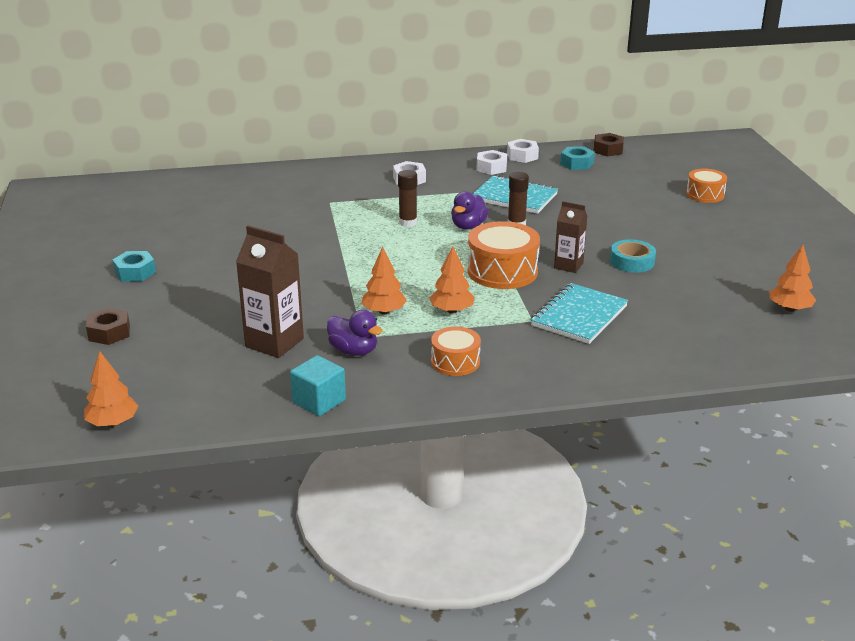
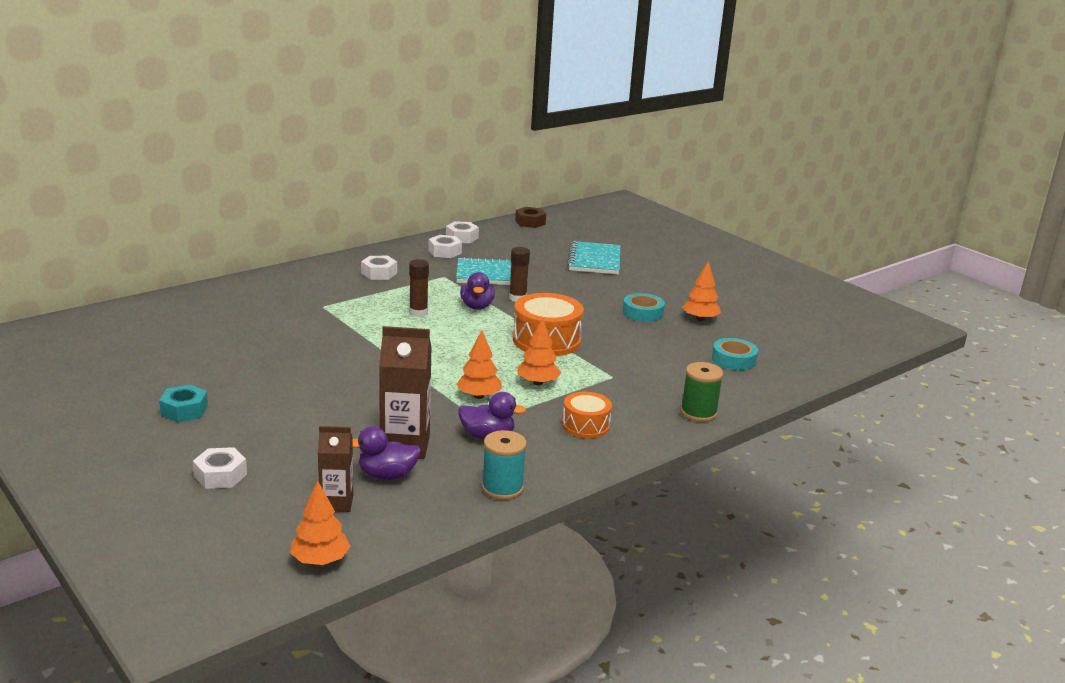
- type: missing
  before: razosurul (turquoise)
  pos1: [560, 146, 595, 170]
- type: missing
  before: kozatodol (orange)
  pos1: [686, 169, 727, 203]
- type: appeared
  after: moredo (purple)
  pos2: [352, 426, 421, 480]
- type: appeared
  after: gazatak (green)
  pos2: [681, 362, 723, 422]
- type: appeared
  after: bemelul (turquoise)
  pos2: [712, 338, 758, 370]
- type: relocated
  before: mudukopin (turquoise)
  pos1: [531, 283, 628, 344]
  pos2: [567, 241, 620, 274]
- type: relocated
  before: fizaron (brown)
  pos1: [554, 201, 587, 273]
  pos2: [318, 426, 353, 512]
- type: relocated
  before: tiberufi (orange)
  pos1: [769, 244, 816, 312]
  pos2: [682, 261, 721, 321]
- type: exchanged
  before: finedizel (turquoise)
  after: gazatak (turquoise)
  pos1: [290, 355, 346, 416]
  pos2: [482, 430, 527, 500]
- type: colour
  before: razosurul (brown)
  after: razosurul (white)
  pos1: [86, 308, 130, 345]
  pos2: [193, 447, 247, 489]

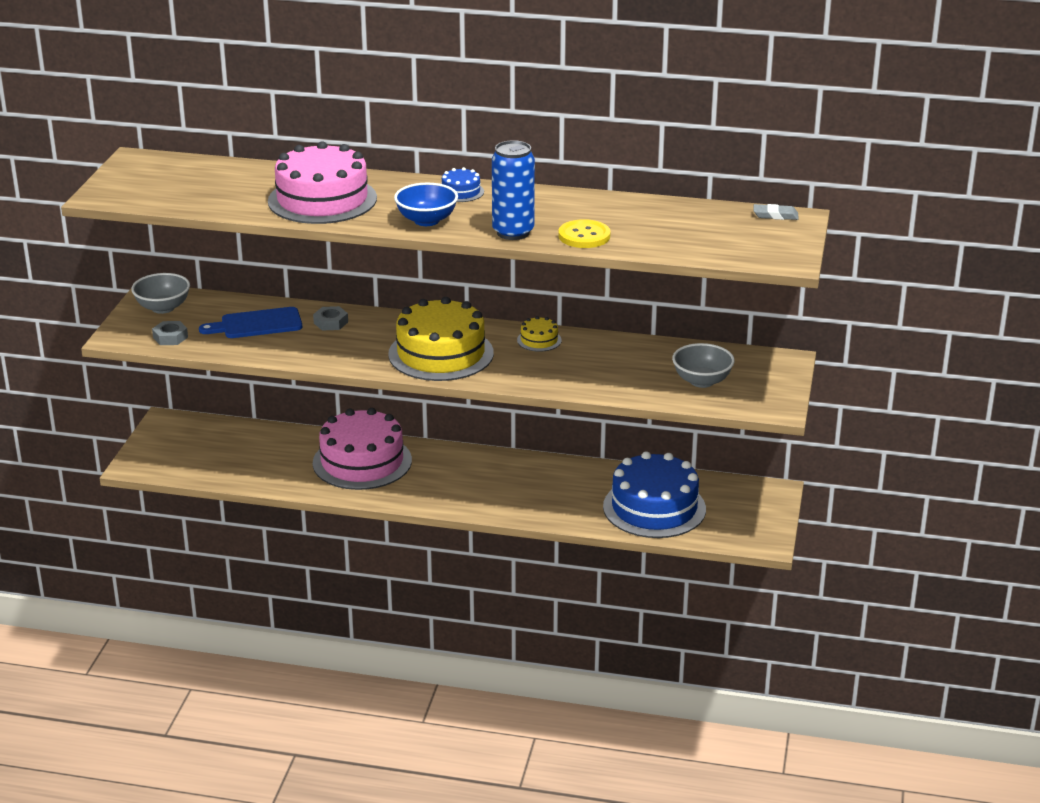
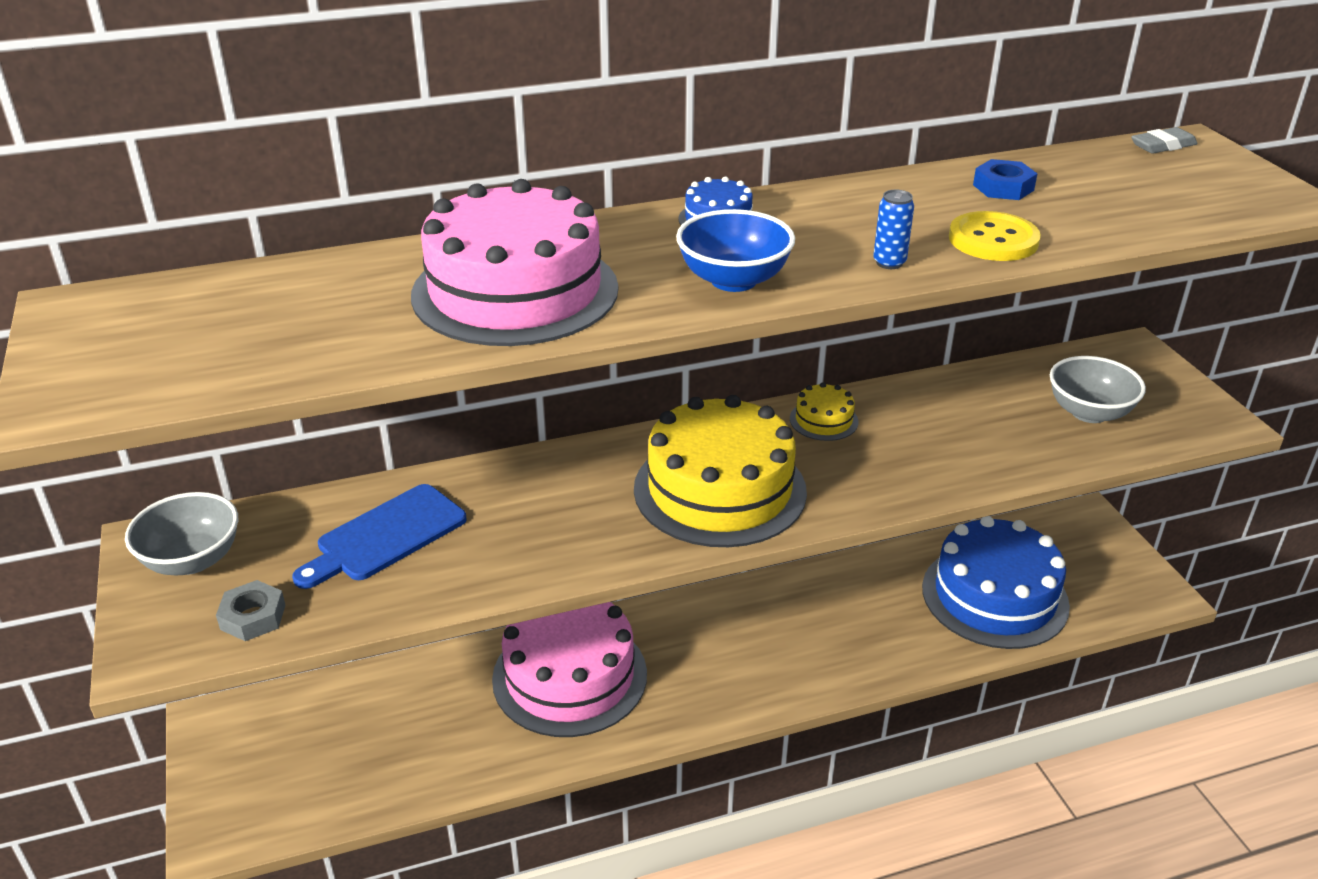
- type: missing
  before: razosurul (grey)
  pos1: [313, 306, 348, 330]
- type: appeared
  after: razosurul (blue)
  pos2: [973, 159, 1037, 200]
- type: size
  before: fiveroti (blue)
  pos1: [492, 140, 535, 240]
  pos2: [873, 190, 914, 269]
  scale: 0.45

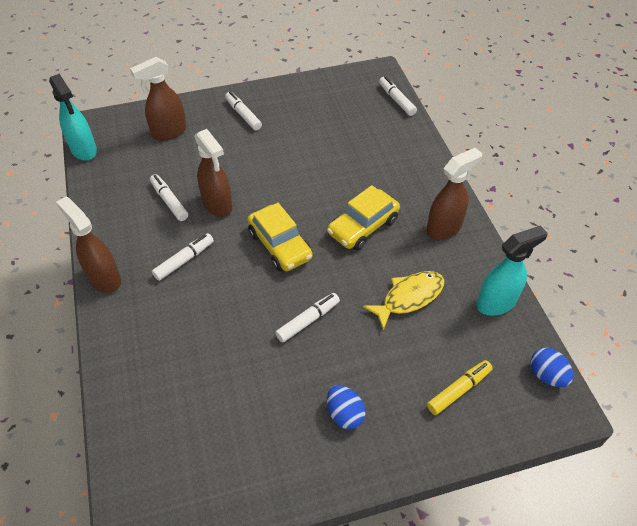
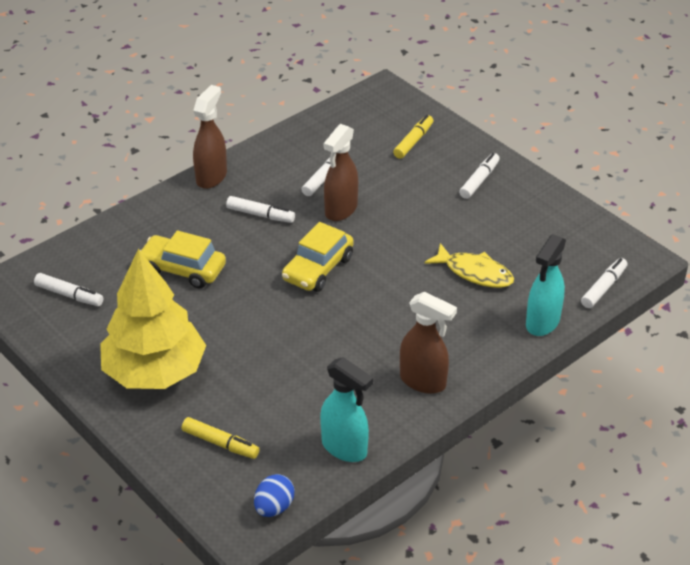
- type: relocated
  before: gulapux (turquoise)
  pos1: [49, 74, 97, 161]
  pos2: [526, 234, 566, 336]
- type: relocated
  before: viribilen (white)
  pos1: [275, 293, 340, 343]
  pos2: [34, 273, 103, 306]
- type: relocated
  before: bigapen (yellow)
  pos1: [327, 185, 400, 250]
  pos2: [140, 230, 226, 289]
- type: relocated
  before: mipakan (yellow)
  pos1: [363, 271, 444, 330]
  pos2: [424, 243, 514, 288]
- type: exchanged
  before: gulapux (brown)
  after: viribilen (yellow)
  pos1: [130, 57, 187, 141]
  pos2: [393, 115, 433, 159]
- type: exchanged
  before: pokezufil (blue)
  after: tiberufi (yellow)
  pos1: [327, 385, 366, 429]
  pos2: [100, 249, 206, 389]

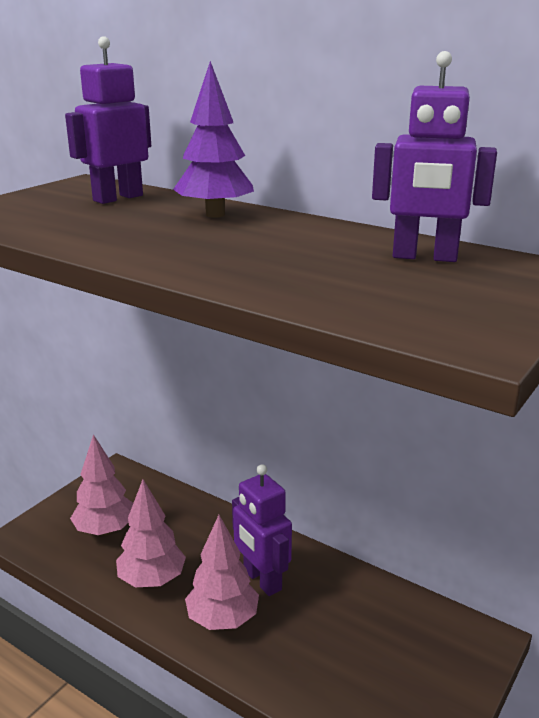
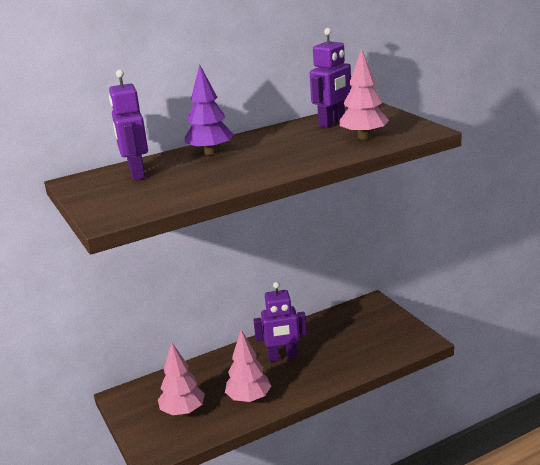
- type: relocated
  before: tiberufi (pink)
  pos1: [185, 515, 259, 630]
  pos2: [339, 48, 389, 140]

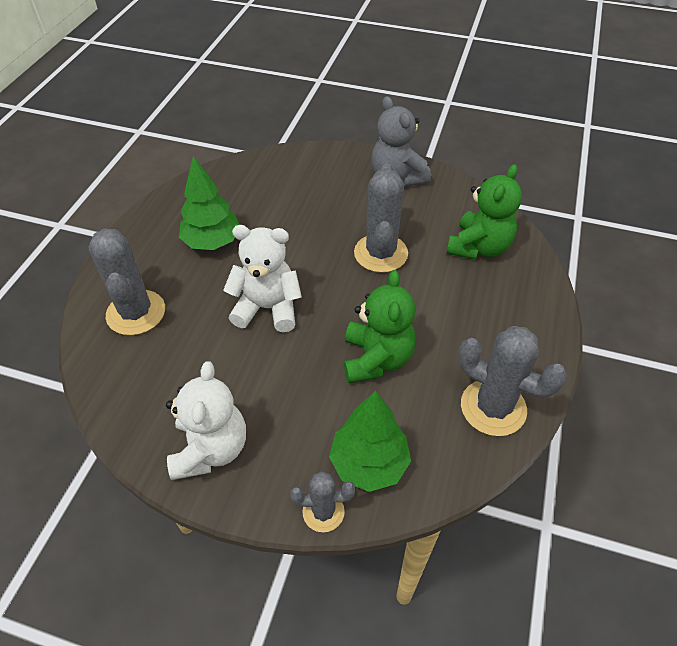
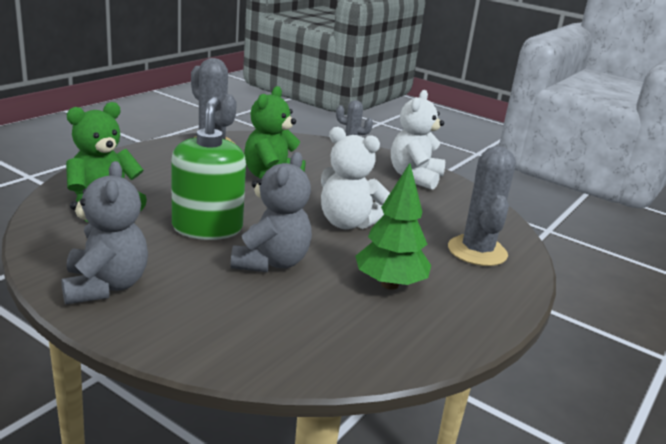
- type: missing
  before: tiberufi (green)
  pos1: [329, 391, 411, 492]
- type: appeared
  after: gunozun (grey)
  pos2: [231, 152, 312, 272]
- type: exchanged
  before: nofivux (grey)
  after: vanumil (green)
  pos1: [354, 164, 408, 273]
  pos2: [172, 97, 246, 240]

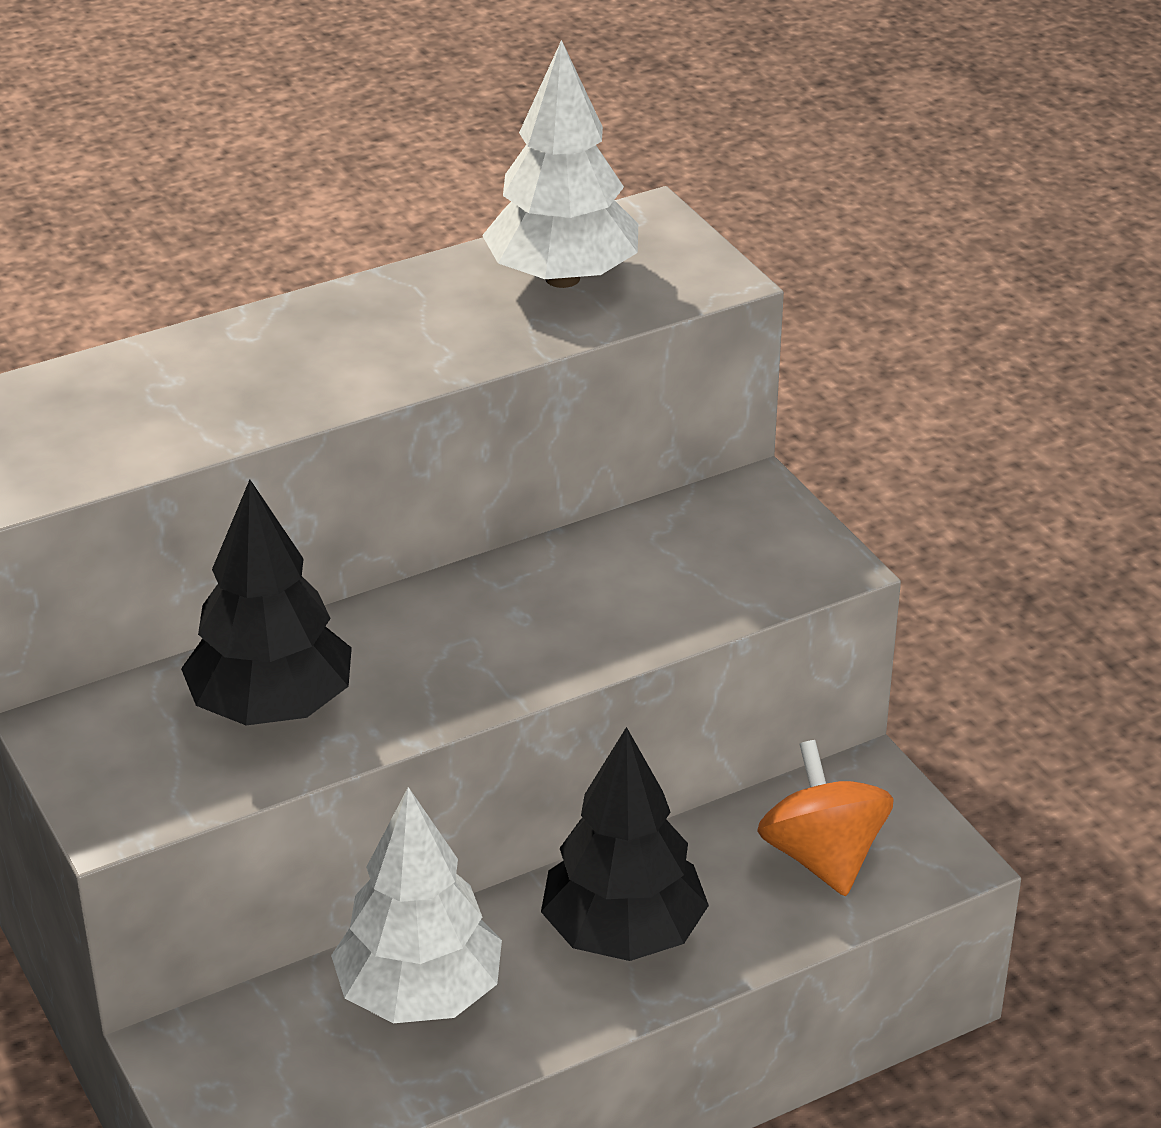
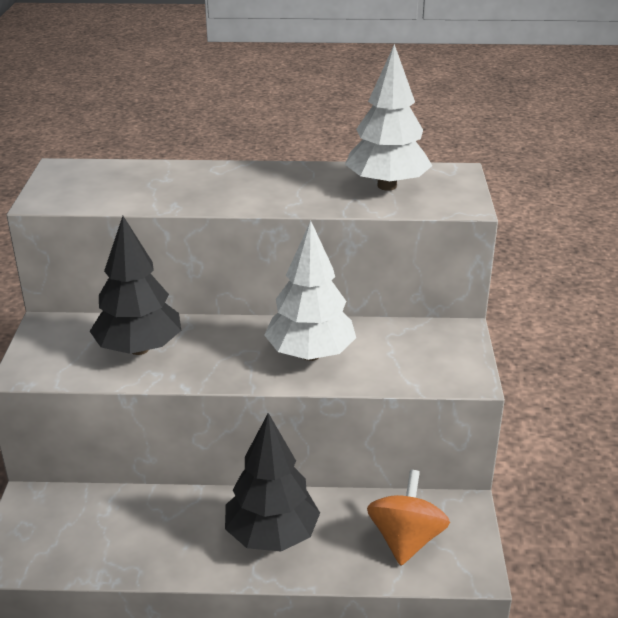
- type: relocated
  before: tiberufi (white)
  pos1: [331, 787, 502, 1023]
  pos2: [264, 221, 356, 361]

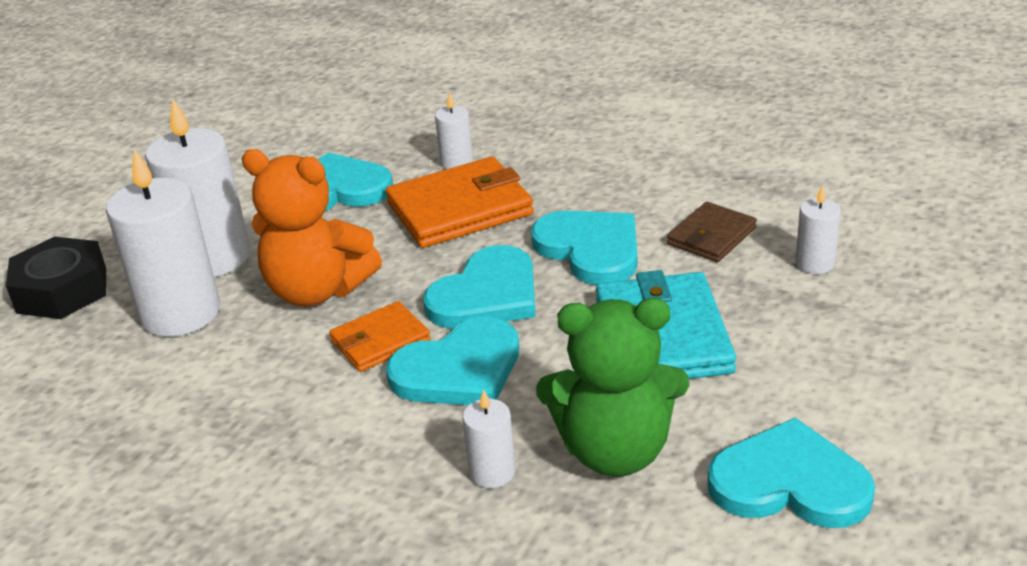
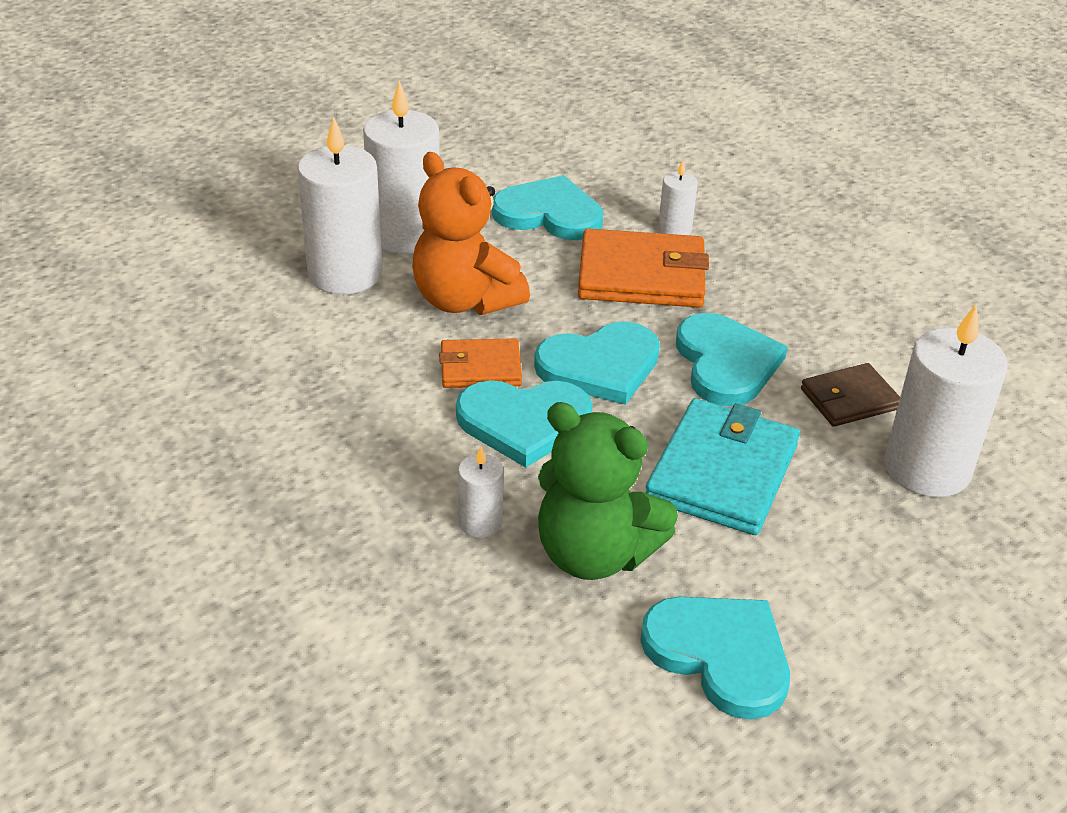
- type: missing
  before: razosurul (black)
  pos1: [6, 237, 106, 319]
- type: size
  before: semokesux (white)
  pos1: [796, 185, 841, 274]
  pos2: [884, 304, 1008, 497]
  scale: 2.08

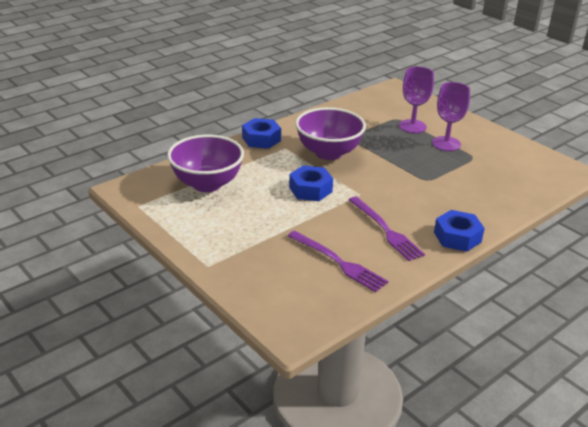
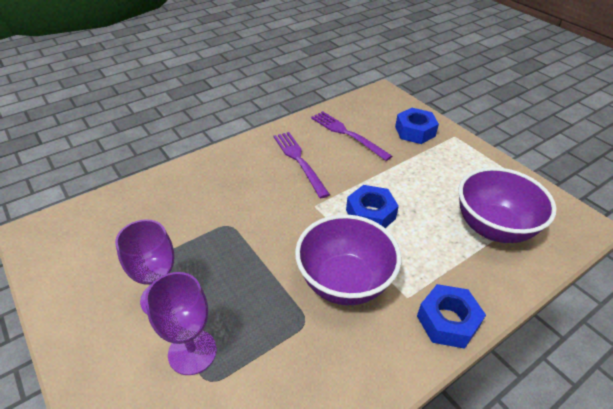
- type: relocated
  before: razosurul (blue)
  pos1: [434, 210, 485, 252]
  pos2: [395, 108, 439, 144]

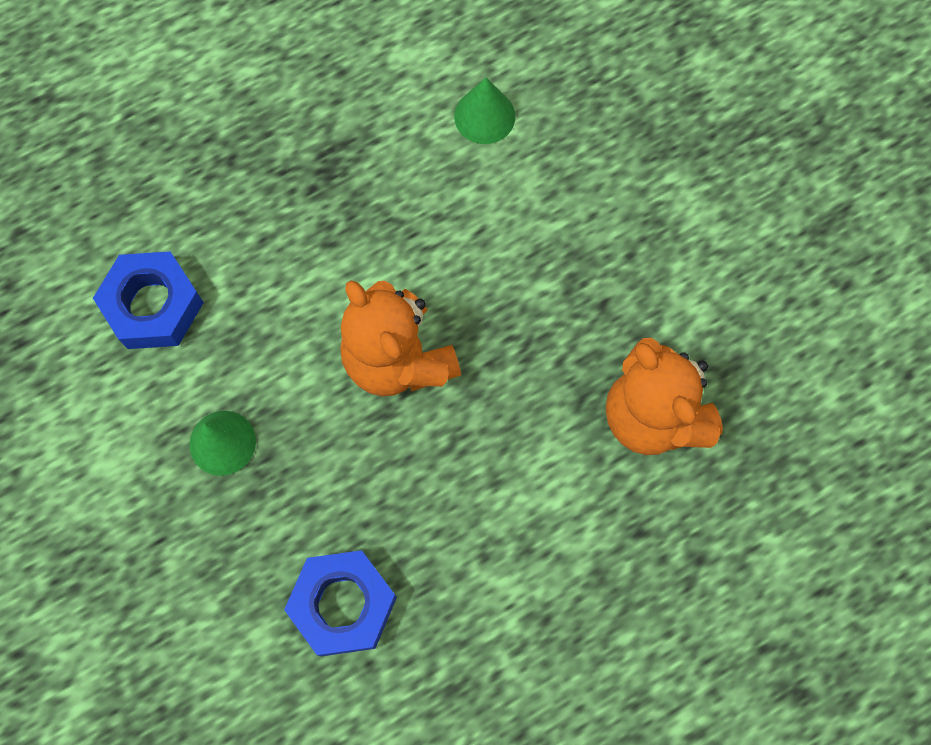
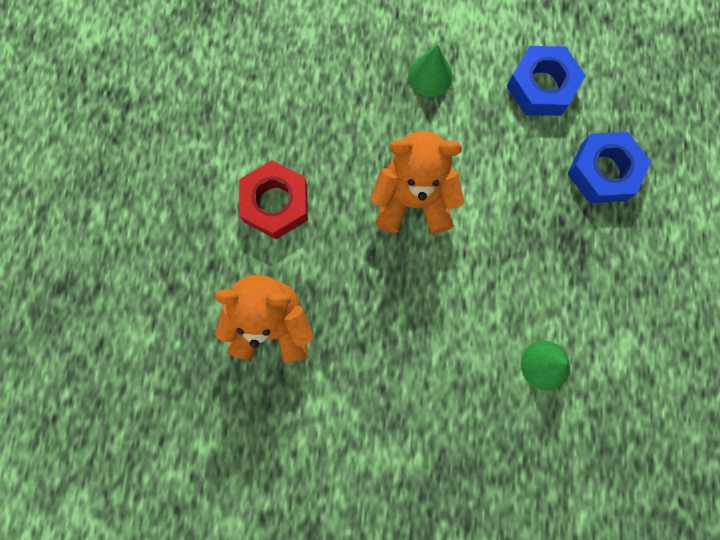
- type: appeared
  after: razosurul (red)
  pos2: [239, 160, 308, 239]
- type: relocated
  before: razosurul (blue)
  pos1: [284, 550, 397, 656]
  pos2: [568, 132, 651, 203]

